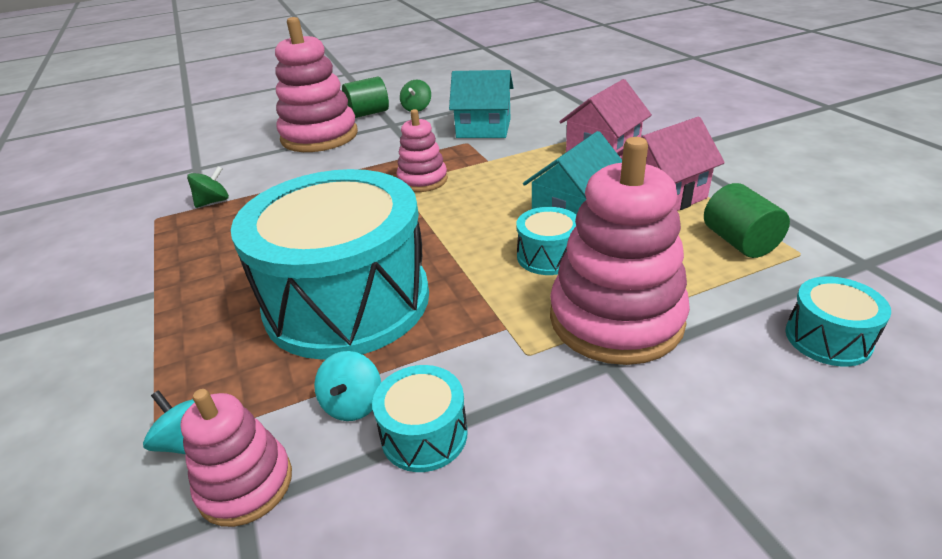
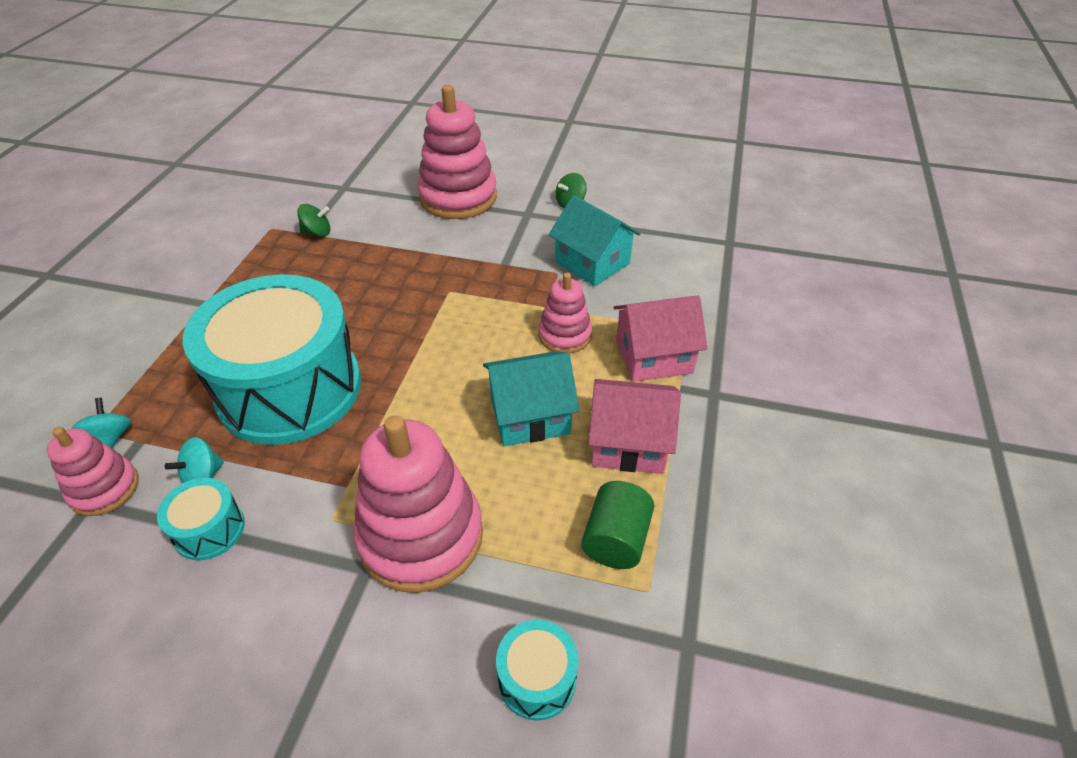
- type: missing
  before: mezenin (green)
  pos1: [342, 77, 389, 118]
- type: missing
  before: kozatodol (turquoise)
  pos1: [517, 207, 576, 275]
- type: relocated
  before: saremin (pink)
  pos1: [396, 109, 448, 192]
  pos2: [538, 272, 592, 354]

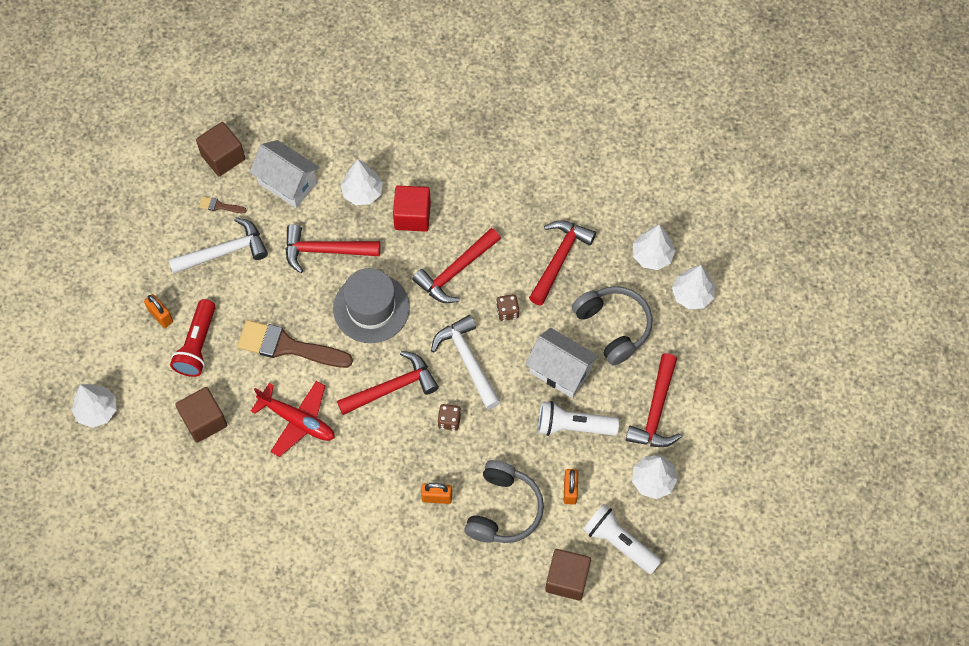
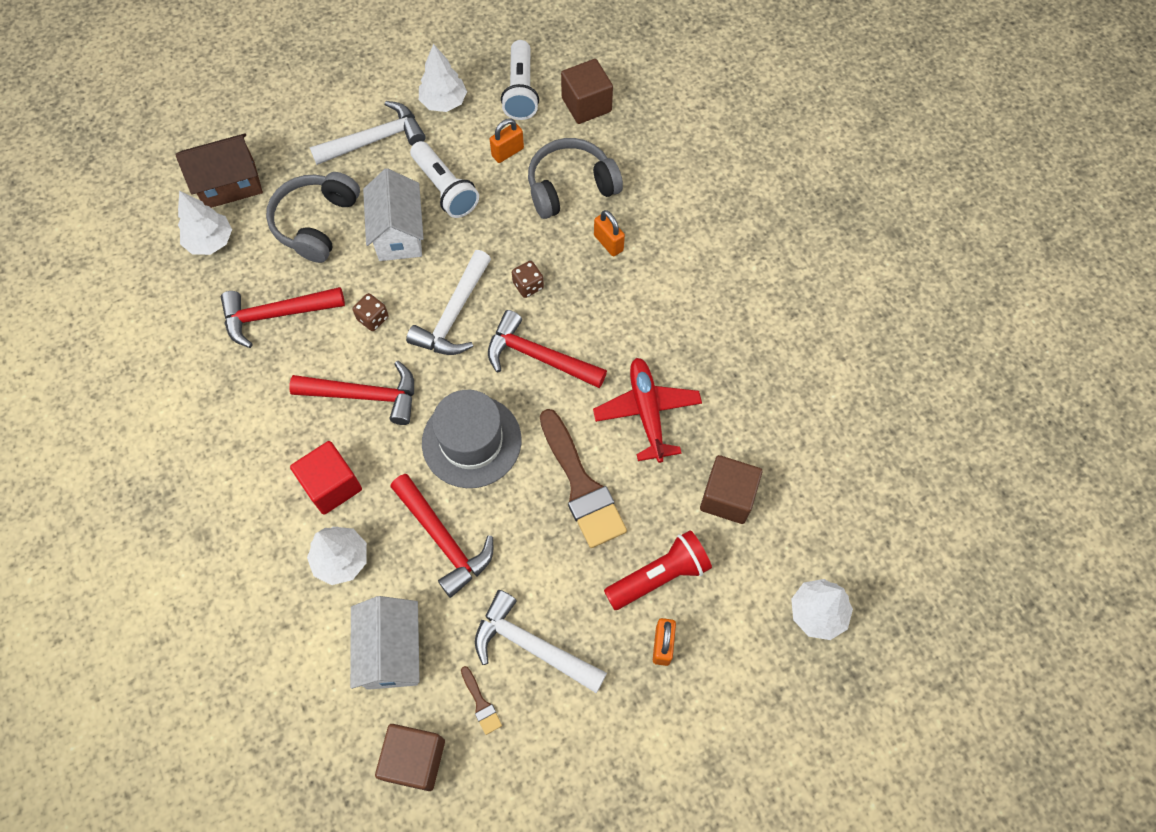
- type: exchanged
  before: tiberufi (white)
  after: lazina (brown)
  pos1: [672, 265, 715, 309]
  pos2: [175, 133, 263, 208]
- type: colour
  before: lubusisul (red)
  after: lubusisul (white)
  pos1: [626, 353, 681, 447]
  pos2: [309, 101, 425, 165]

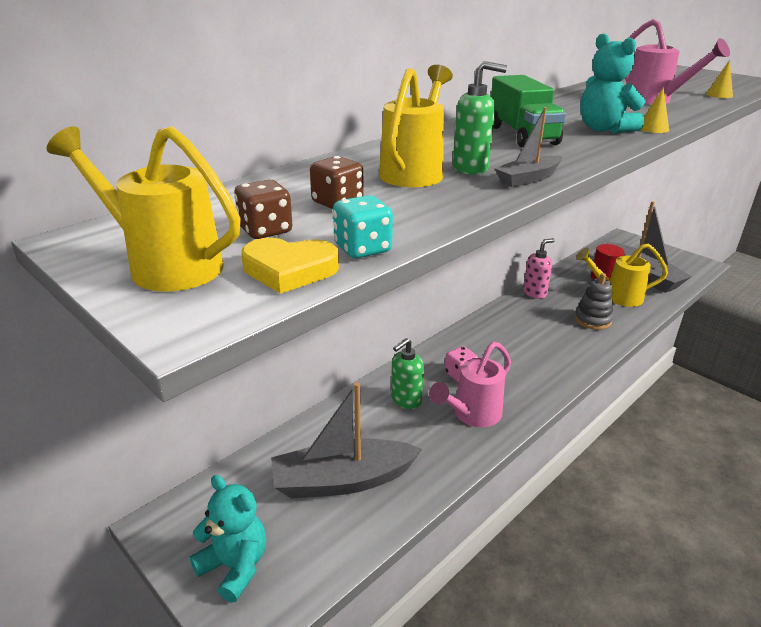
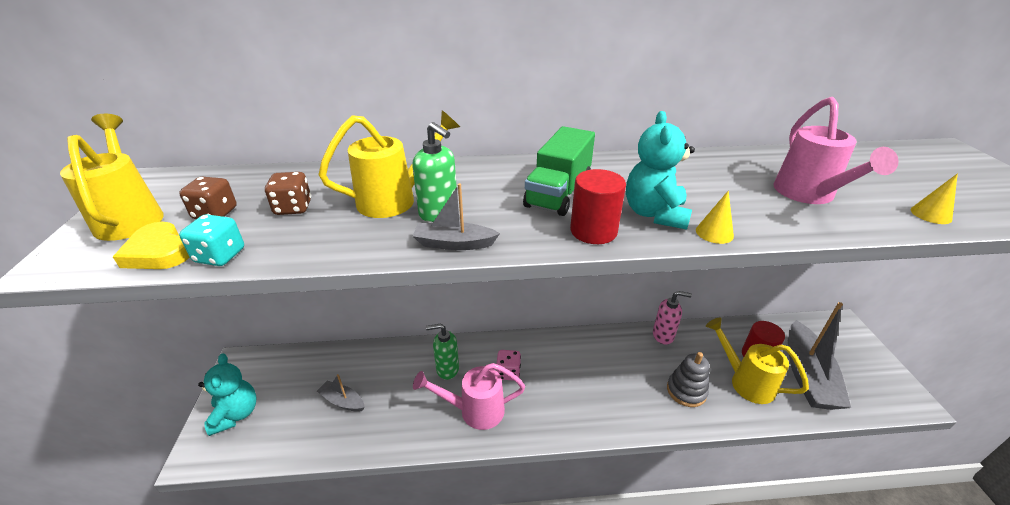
- type: appeared
  after: mezenin (red)
  pos2: [570, 169, 626, 244]
- type: size
  before: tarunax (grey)
  pos1: [271, 382, 422, 499]
  pos2: [317, 374, 365, 412]
  scale: 0.48

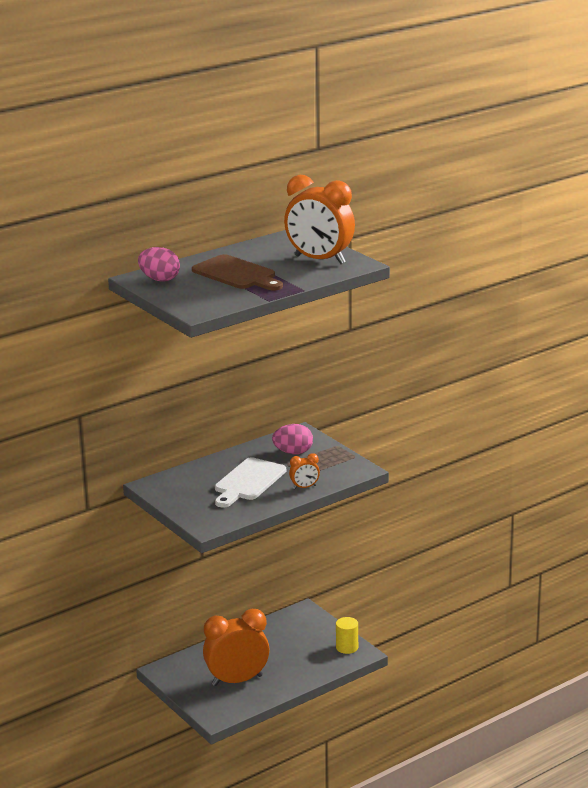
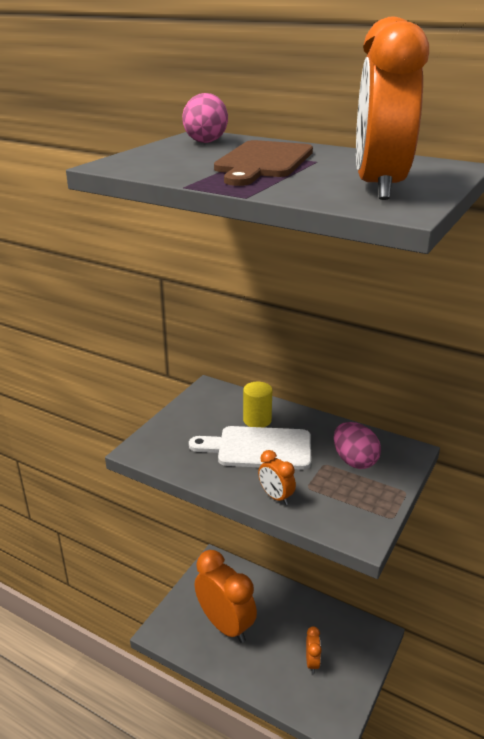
- type: appeared
  after: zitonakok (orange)
  pos2: [306, 626, 322, 674]
- type: relocated
  before: mezenin (yellow)
  pos1: [336, 617, 358, 654]
  pos2: [243, 382, 272, 427]

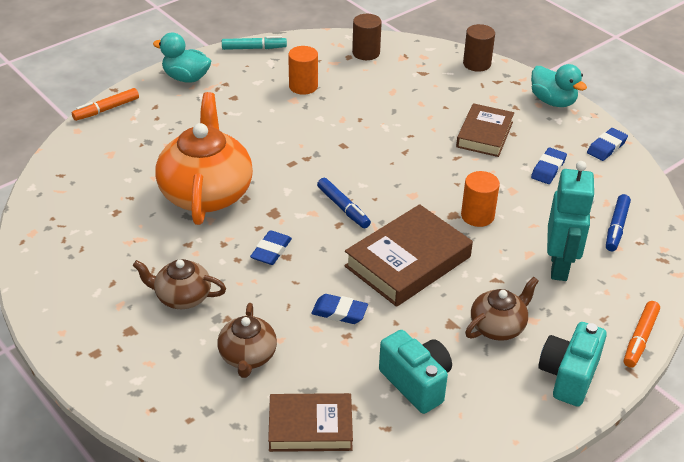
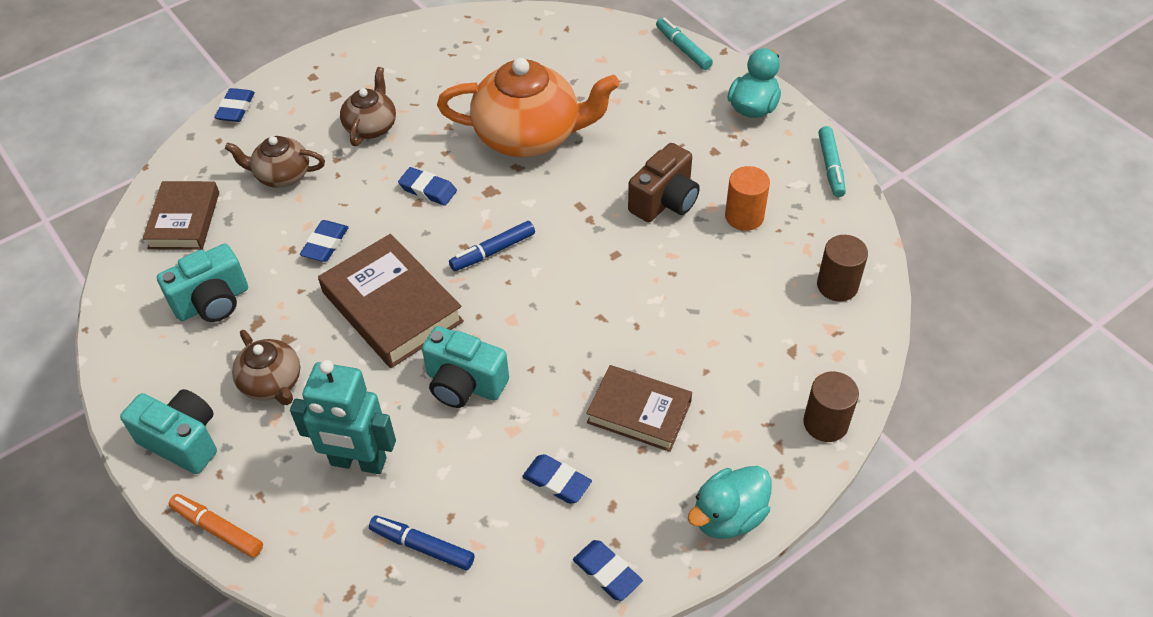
- type: appeared
  after: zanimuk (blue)
  pos2: [214, 88, 255, 122]
- type: appeared
  after: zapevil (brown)
  pos2: [628, 143, 700, 222]
- type: exchanged
  before: mezenin (orange)
  after: zapevil (turquoise)
  pos1: [461, 171, 500, 227]
  pos2: [422, 326, 509, 408]
- type: colour
  before: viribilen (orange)
  after: viribilen (turquoise)
  pos1: [72, 88, 139, 121]
  pos2: [656, 17, 713, 70]

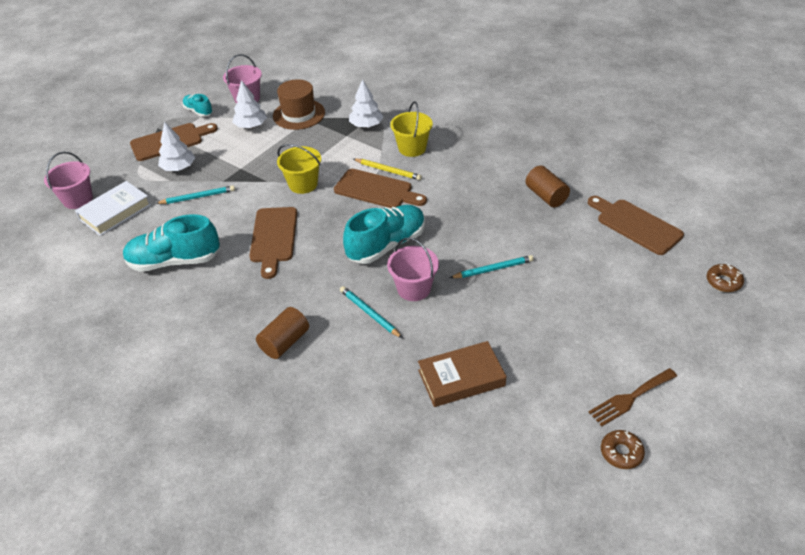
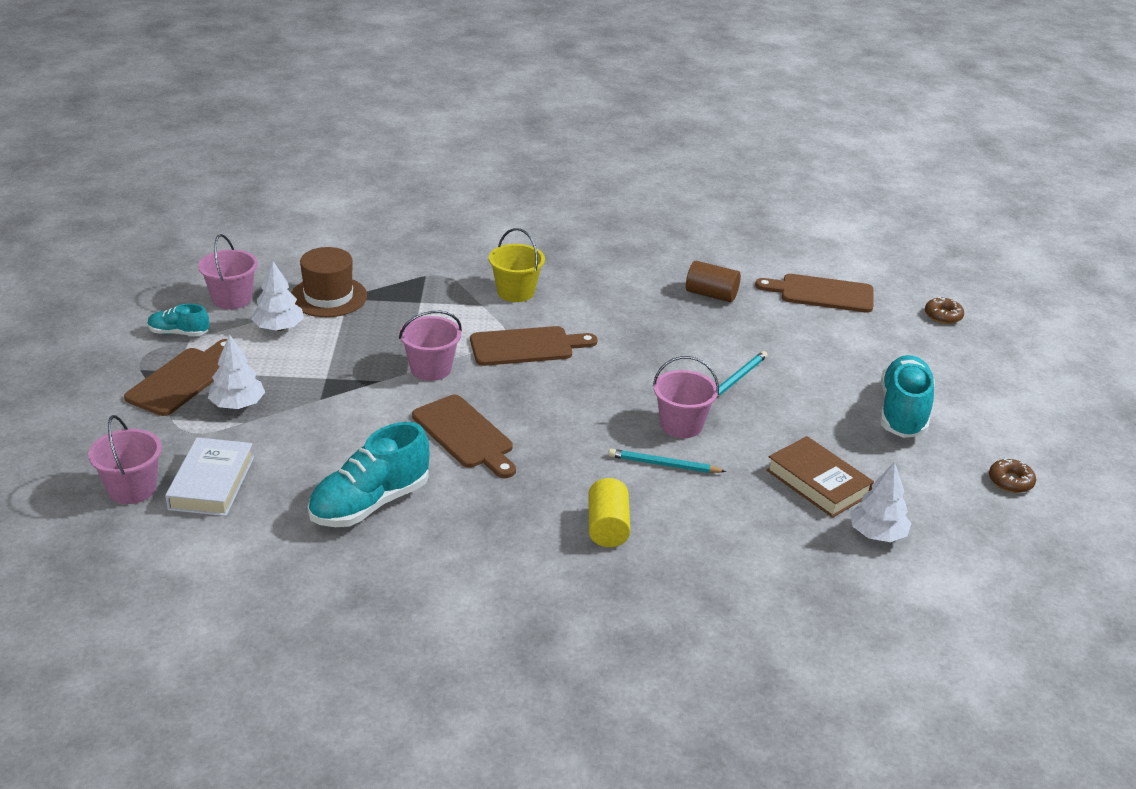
- type: missing
  before: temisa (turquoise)
  pos1: [155, 185, 235, 204]
- type: missing
  before: temisa (yellow)
  pos1: [354, 159, 422, 180]
- type: missing
  before: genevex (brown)
  pos1: [589, 368, 677, 426]
- type: relocated
  before: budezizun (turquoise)
  pos1: [343, 205, 425, 264]
  pos2: [880, 355, 935, 438]
- type: relocated
  before: tiberufi (white)
  pos1: [349, 79, 384, 128]
  pos2: [850, 462, 911, 542]
- type: colour
  before: mezenin (brown)
  after: mezenin (yellow)
  pos1: [256, 307, 309, 359]
  pos2: [588, 478, 630, 547]
- type: colour
  before: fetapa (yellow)
  after: fetapa (pink)
  pos1: [277, 144, 321, 194]
  pos2: [399, 311, 462, 381]
- type: spun
  before: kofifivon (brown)
  pos1: [418, 341, 507, 407]
  pos2: [766, 436, 874, 518]
  turn: -75

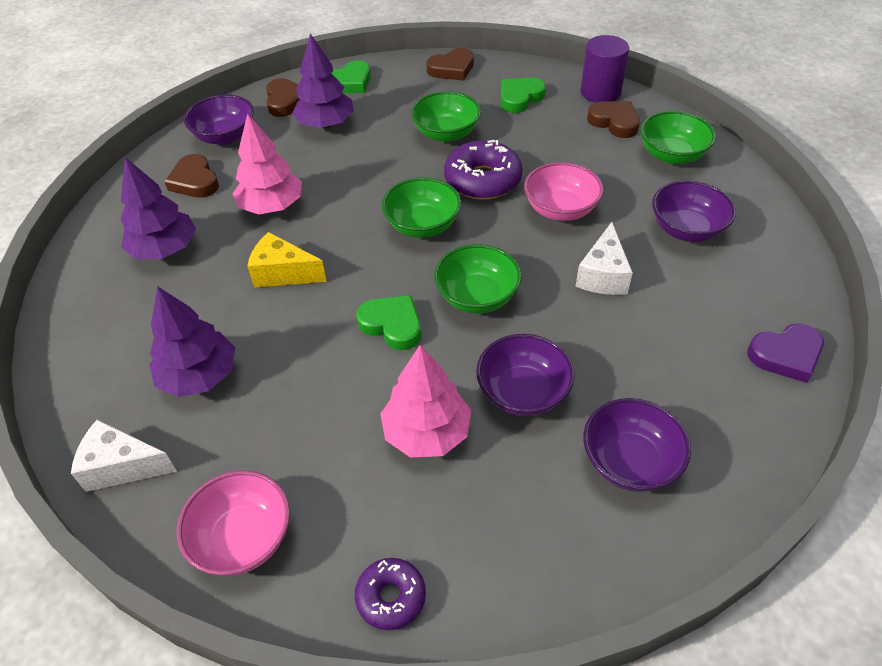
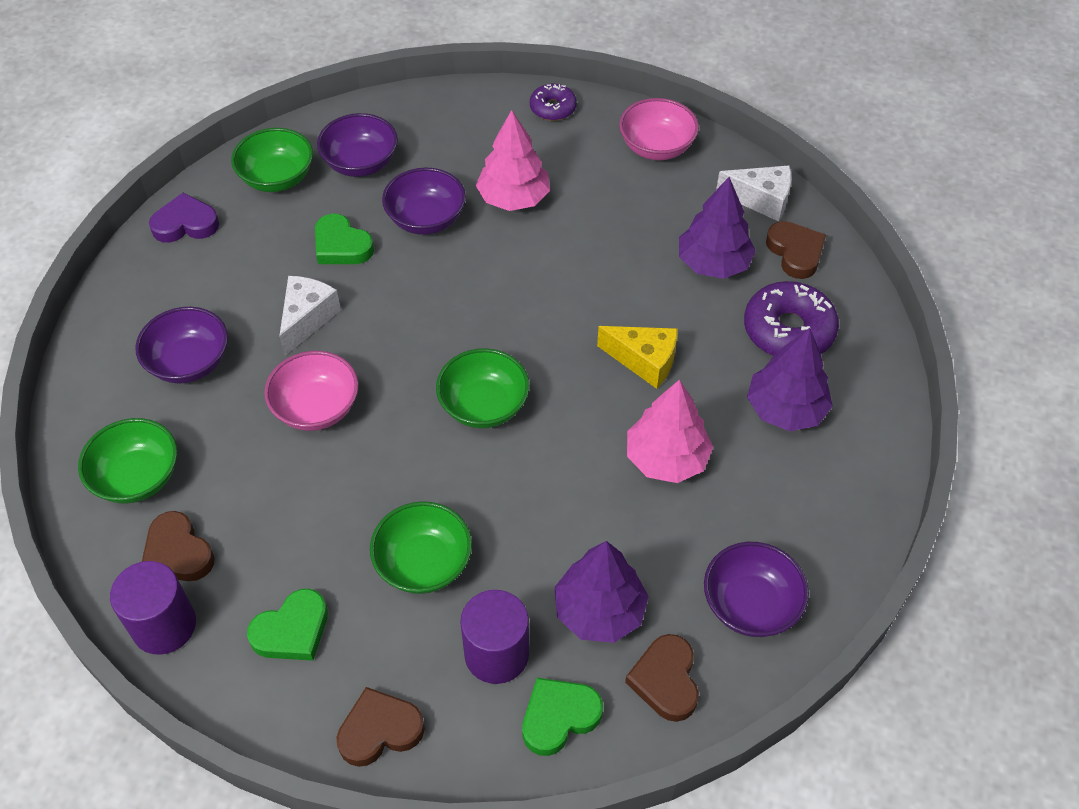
- type: appeared
  after: mezenin (purple)
  pos2: [460, 590, 529, 684]
- type: relocated
  before: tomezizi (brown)
  pos1: [164, 154, 219, 198]
  pos2: [766, 221, 826, 279]
- type: relocated
  before: tomezizi (green)
  pos1: [356, 295, 421, 350]
  pos2: [315, 213, 374, 264]
- type: relocated
  before: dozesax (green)
  pos1: [434, 244, 522, 314]
  pos2: [231, 128, 313, 192]
- type: relocated
  before: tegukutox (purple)
  pos1: [444, 140, 523, 200]
  pos2: [744, 281, 839, 356]

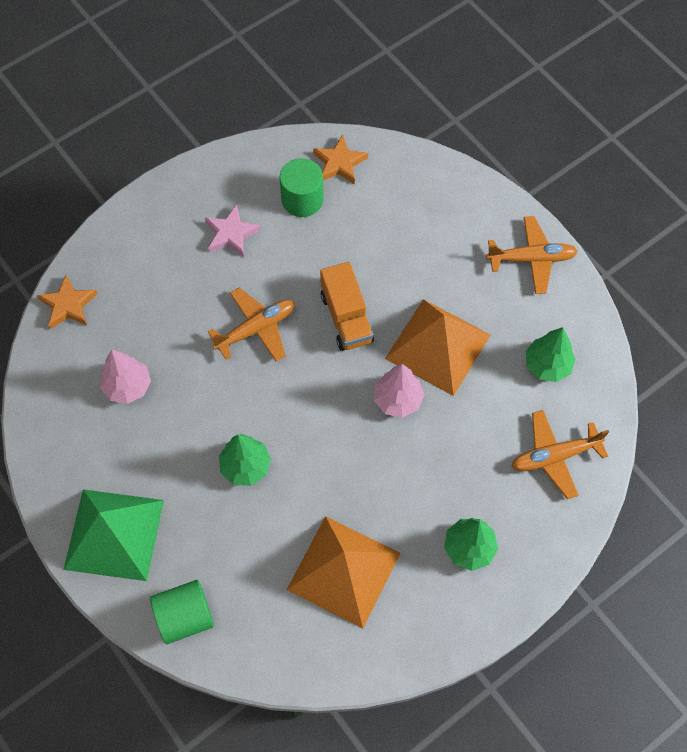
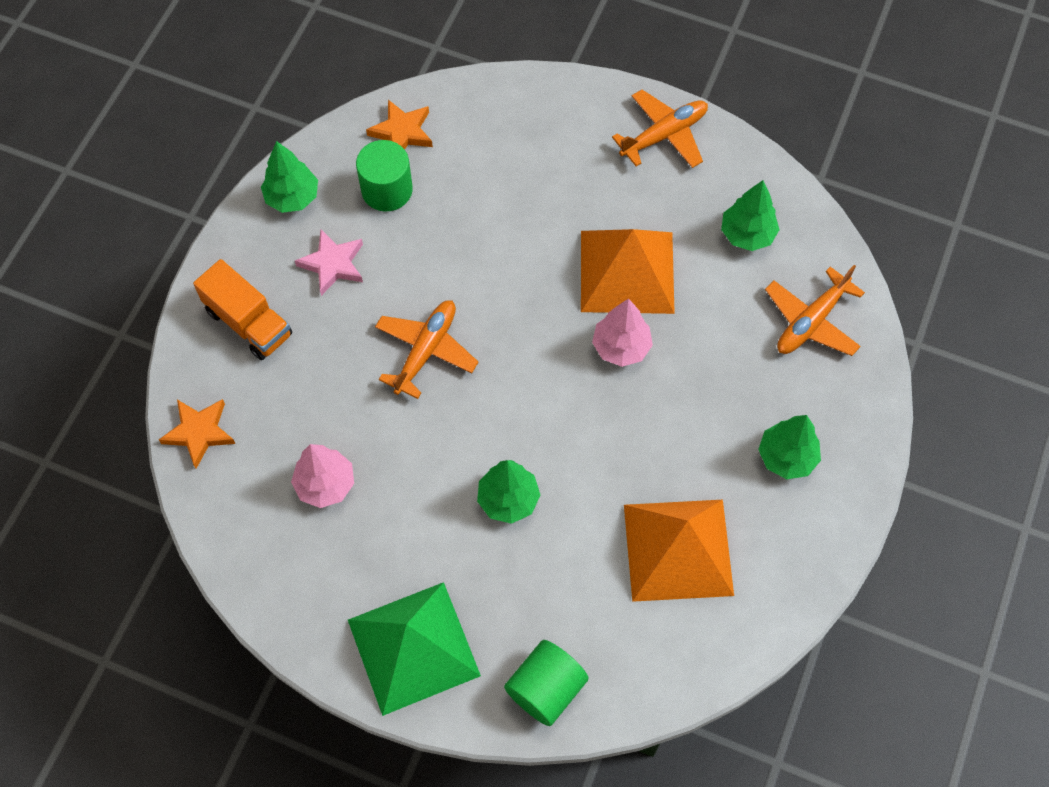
- type: appeared
  after: tiberufi (green)
  pos2: [261, 141, 318, 213]
- type: relocated
  before: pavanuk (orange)
  pos1: [320, 262, 374, 351]
  pos2: [193, 259, 292, 360]

